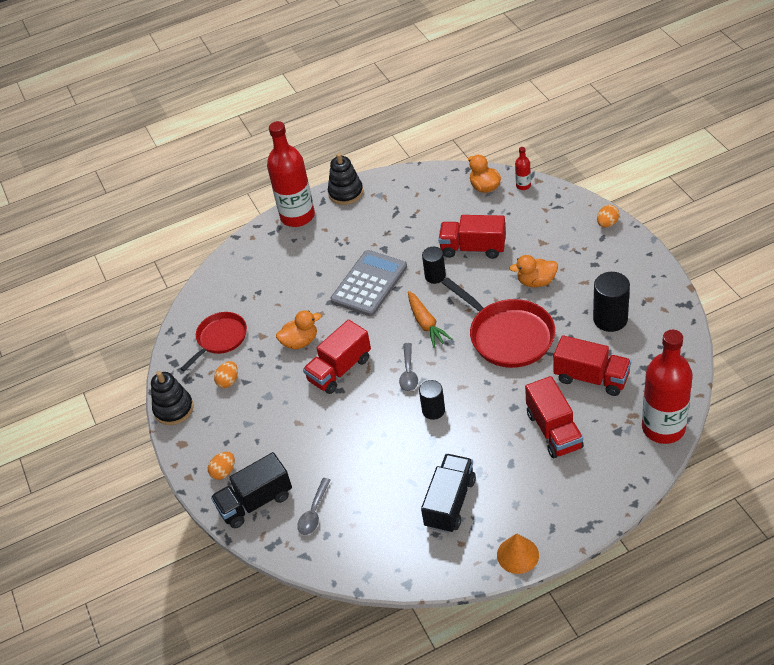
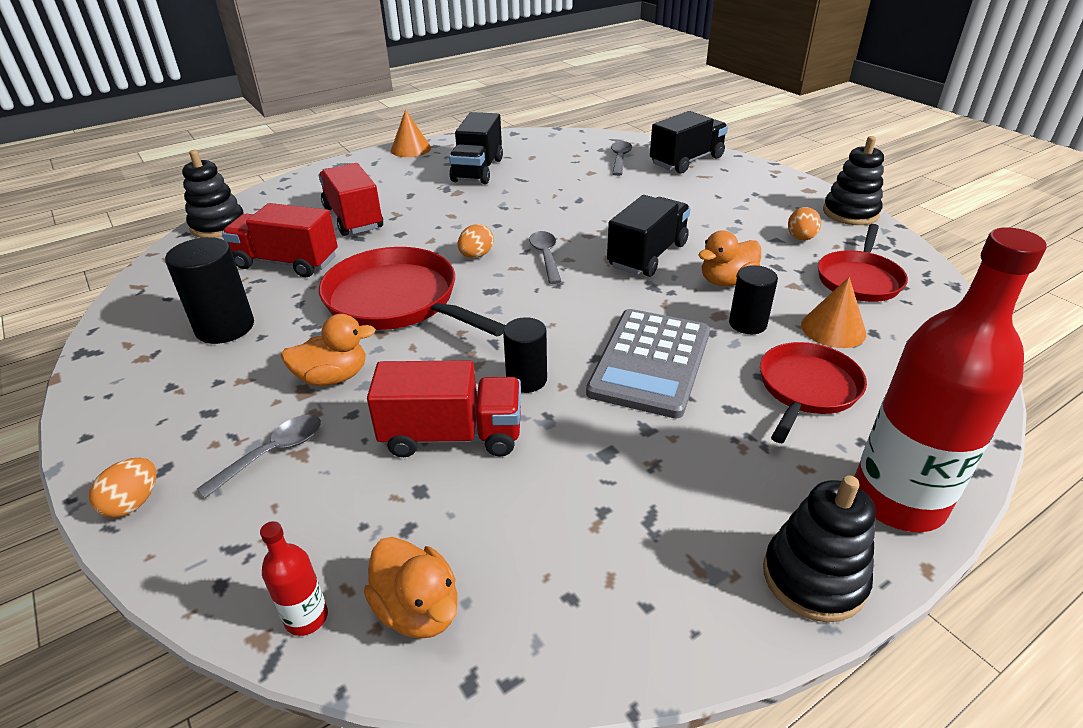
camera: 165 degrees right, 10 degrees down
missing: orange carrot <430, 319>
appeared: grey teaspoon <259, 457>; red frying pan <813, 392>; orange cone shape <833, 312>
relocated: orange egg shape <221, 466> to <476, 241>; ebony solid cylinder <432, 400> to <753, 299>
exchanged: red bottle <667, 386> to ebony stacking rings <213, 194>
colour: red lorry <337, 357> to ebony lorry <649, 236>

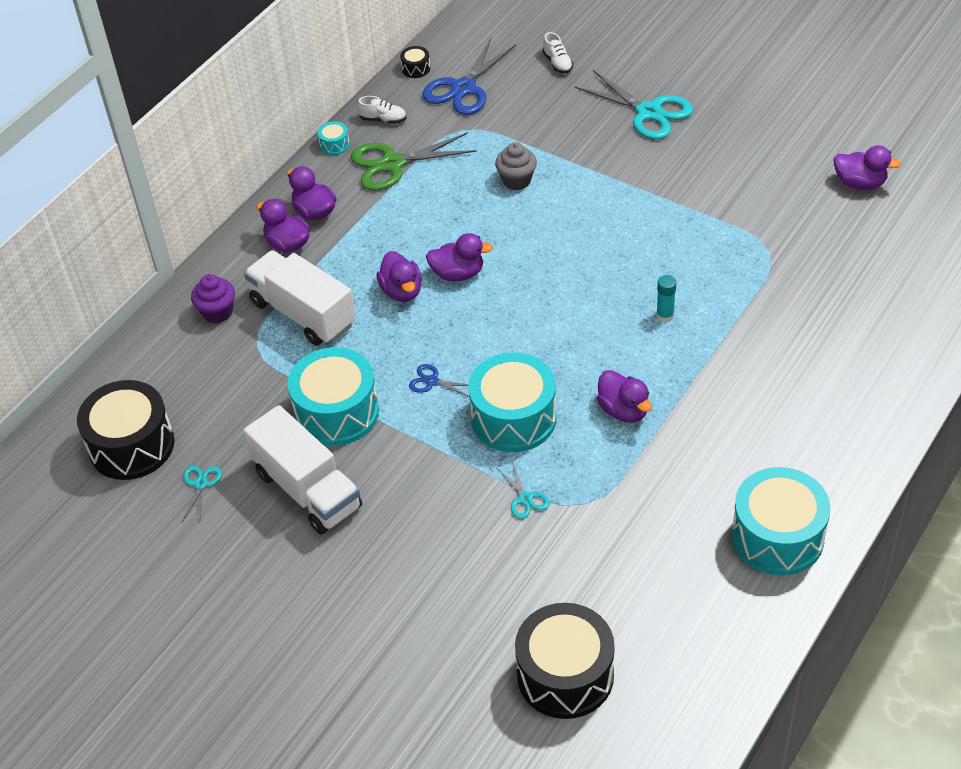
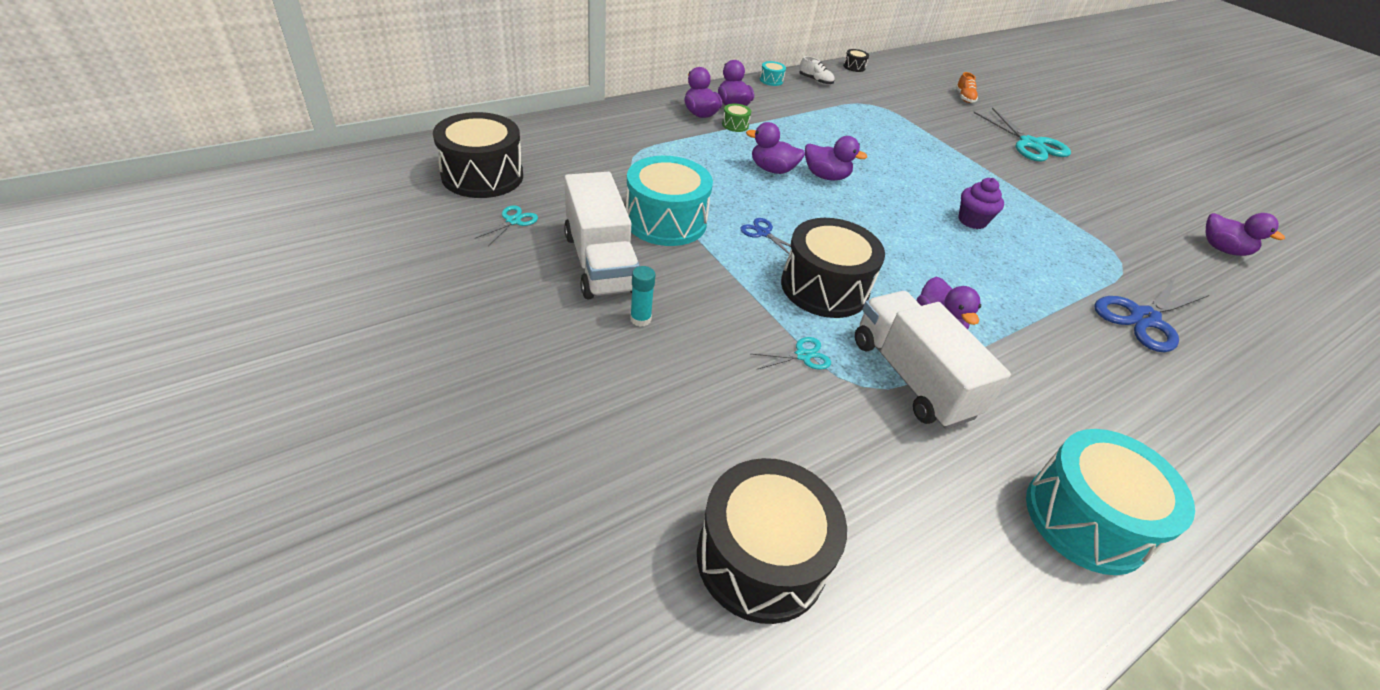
camera: 15 degrees right, 5 degrees down
missing: green scissors <413, 161>; grey muffin <516, 166>
appeared: green toy drum <736, 118>
relocated: violet muffin <213, 299> to <981, 203>; white lorry <300, 298> to <933, 360>; royal blue scissors <469, 76> to <1151, 315>; teal glue stick <666, 298> to <643, 296>
colour: teal toy drum <512, 402> to ebony toy drum <833, 268>; white shoe <558, 52> to orange shoe <967, 87>
spun: violet duck <399, 276> = <775, 148> 105 degrees clockwise; teal scissors <522, 490> = <791, 353> 105 degrees counterclockwise

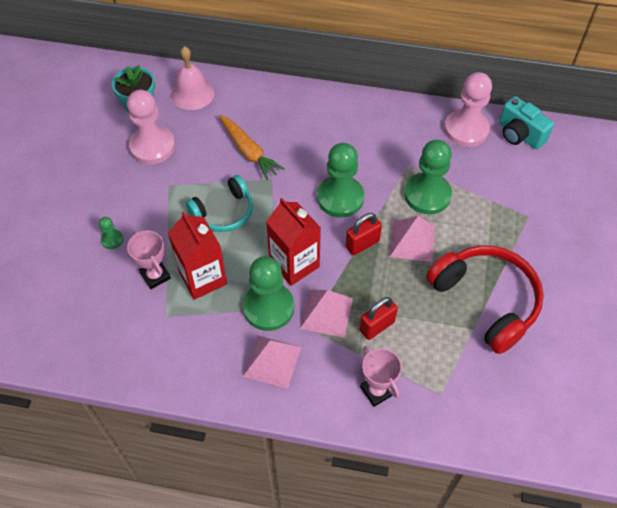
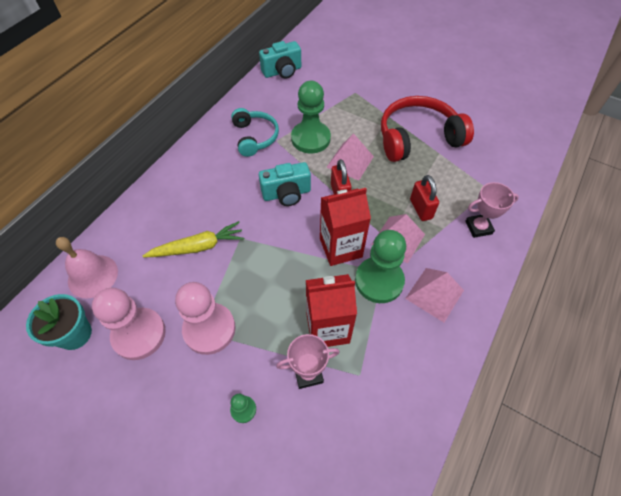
camera: 70 degrees left, 0 degrees up
relocated: teal over-ear headphones <219, 203> to <255, 132>; rose-pink pawn <468, 109> to <205, 318>
exchanged: green pawn <340, 180> to teal compact camera <285, 184>
colour: orange carrot <252, 147> to golden carrot <193, 239>

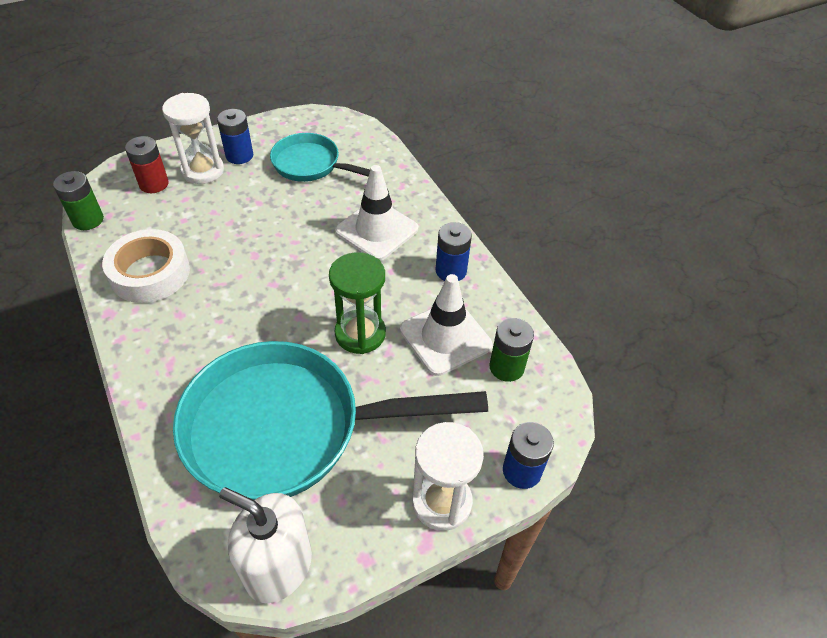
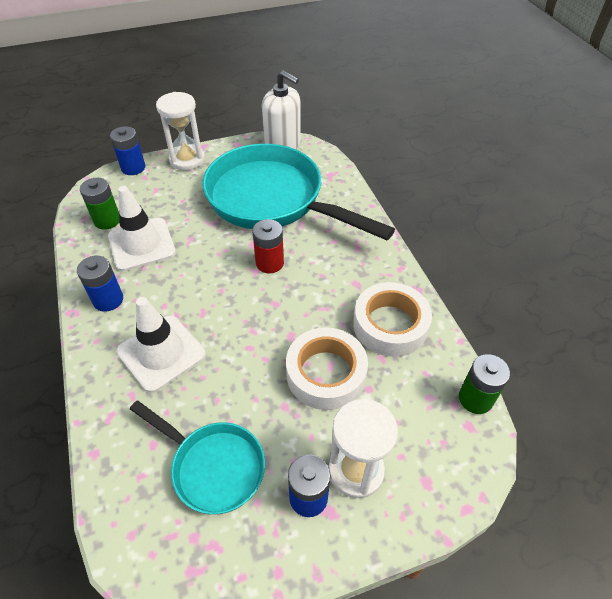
camera: 170 degrees left, 0 degrees up
missing: green sand timer <357, 303>
appeared: white tape <327, 368>
relocated: red power cell <147, 164> to <268, 246>
spun: teal frying pan <330, 420> = <298, 192> 150 degrees counterclockwise

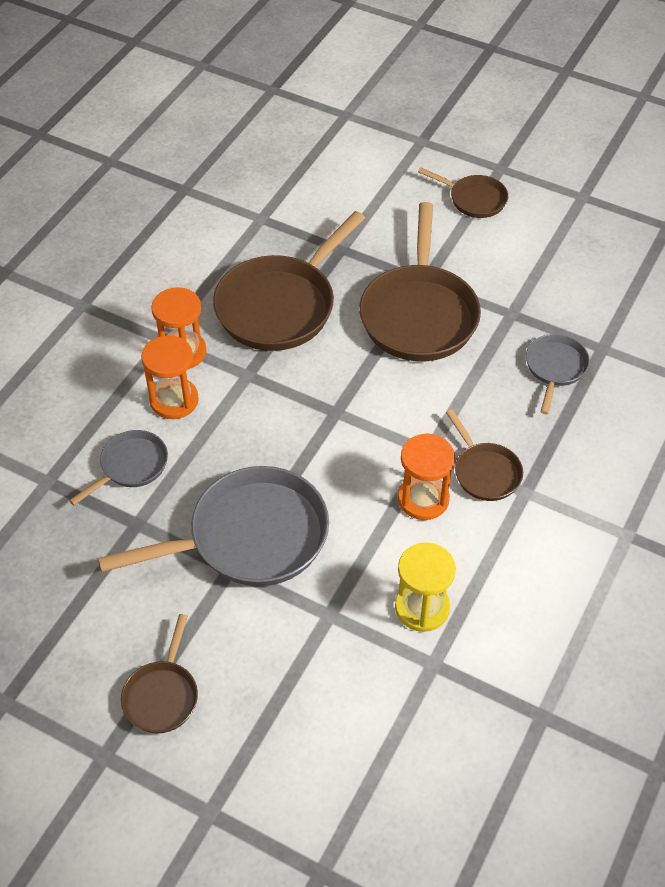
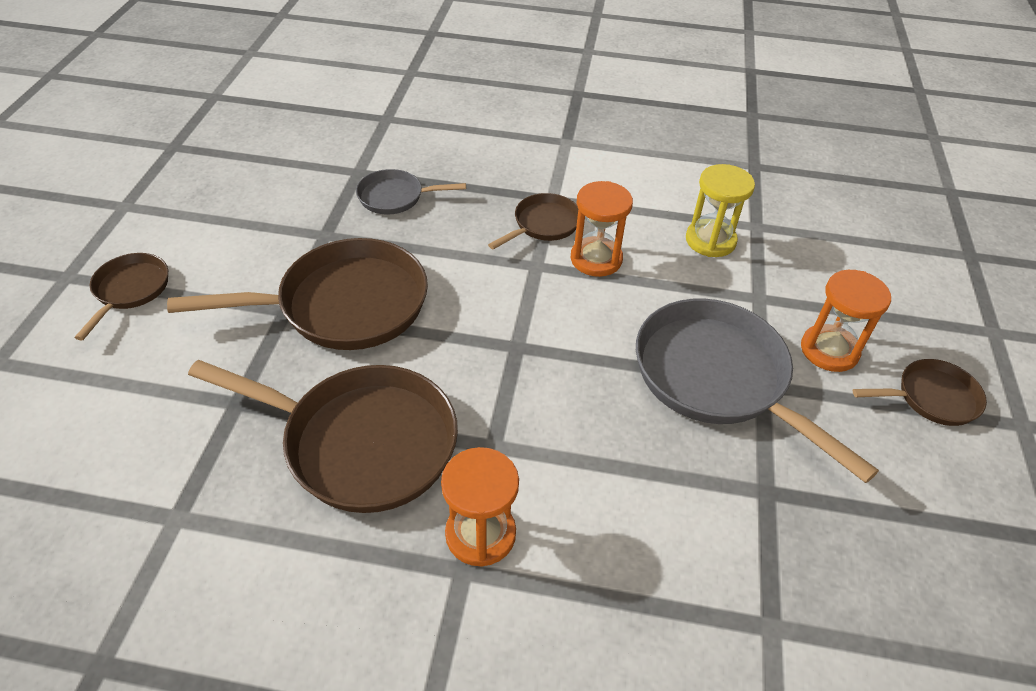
camera: 110 degrees left, 5 degrees down
missing: grey frying pan <118, 468>
relocated: orange sand timer <170, 377> to <846, 321>

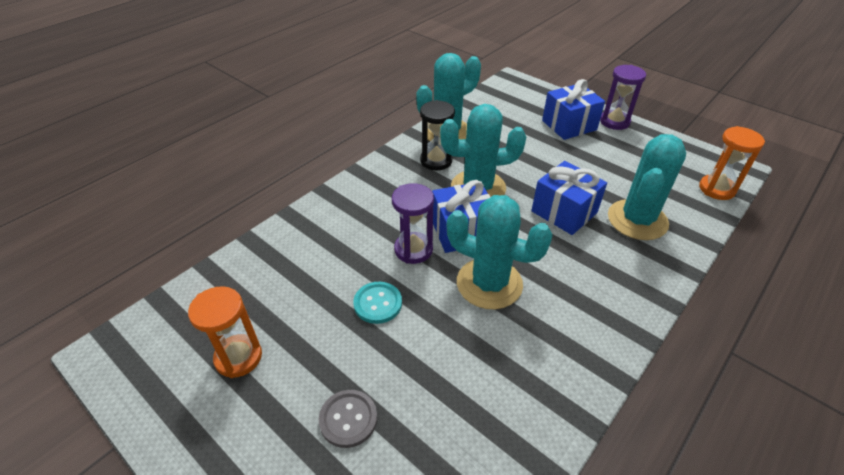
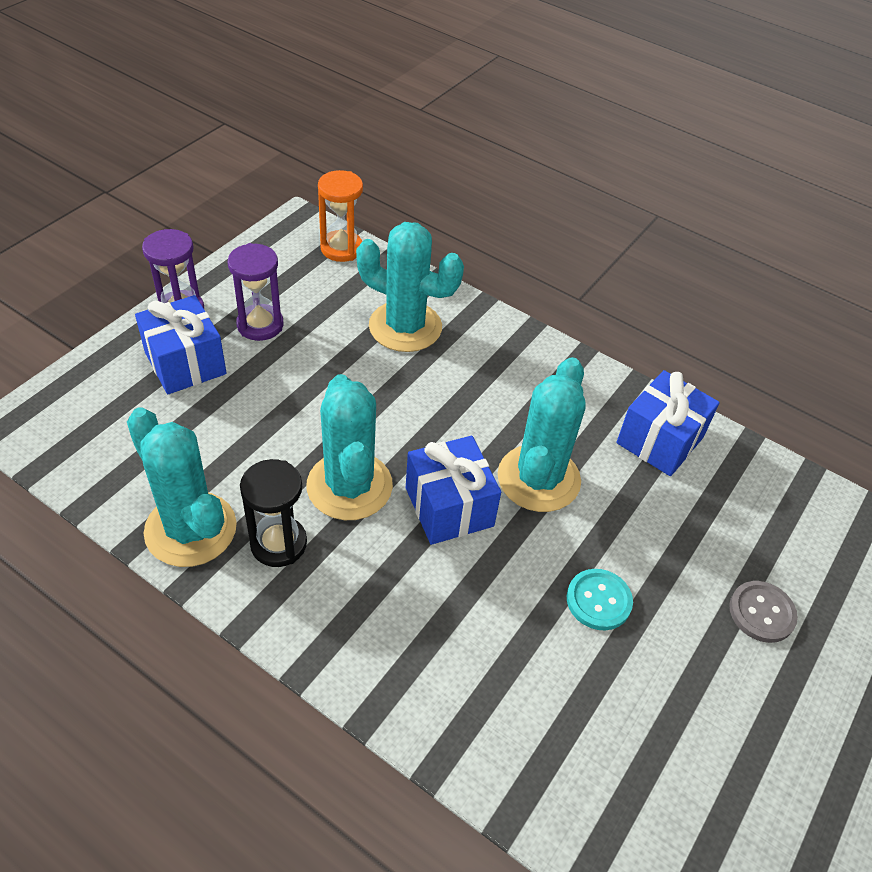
camera: 100 degrees left, 5 degrees up
missing: orange sand timer <225, 332>
relocated: violet sand timer <413, 223> to <255, 292>; royal blue gift <569, 198> to <668, 423>

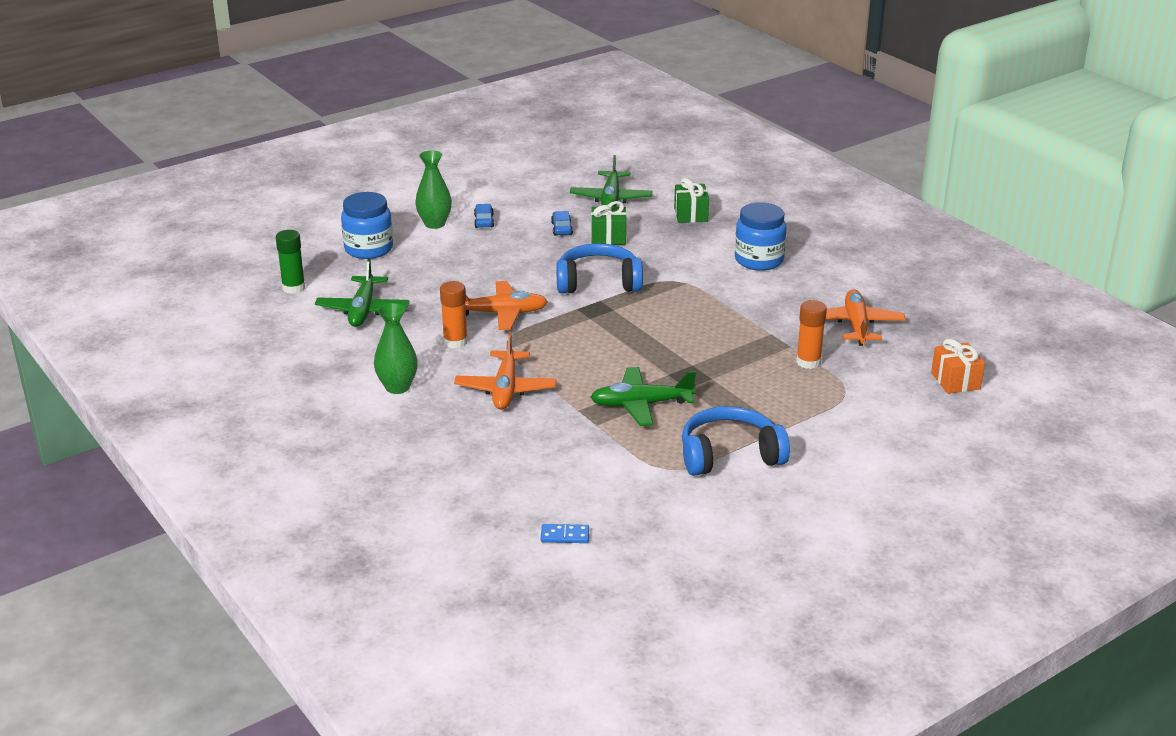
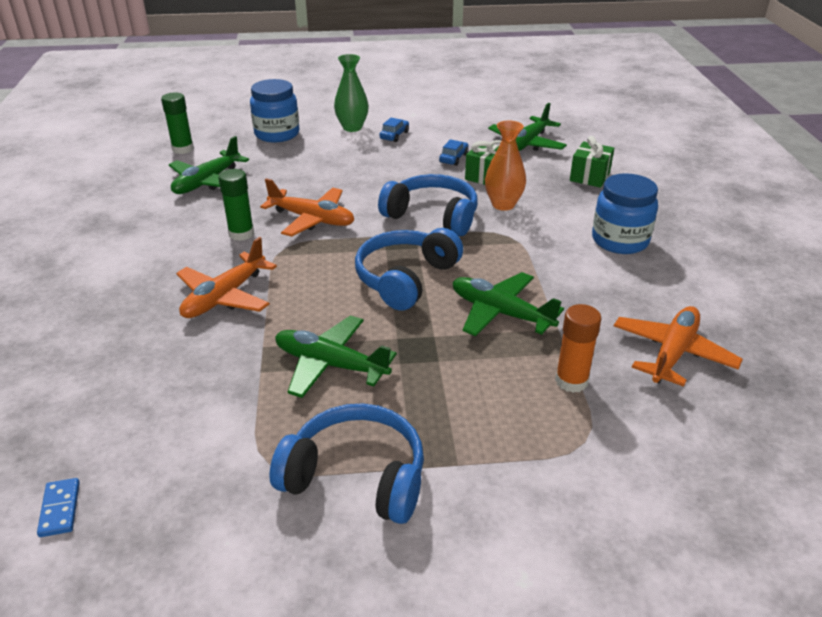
camera: 30 degrees right, 5 degrees up
missing: green tall vase <396, 348>; orange gift <958, 366>
appeared: royal blue over-ear headphones <409, 269>; green aeroplane <508, 304>; orange tall vase <505, 166>
colour: orange glue stick <454, 315> to green glue stick <236, 205>
spun: royal blue domino tile <565, 533> = <58, 507> 45 degrees clockwise

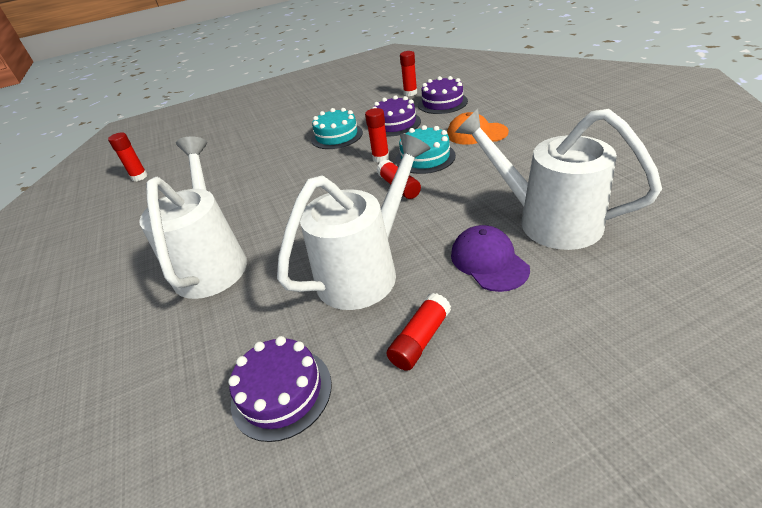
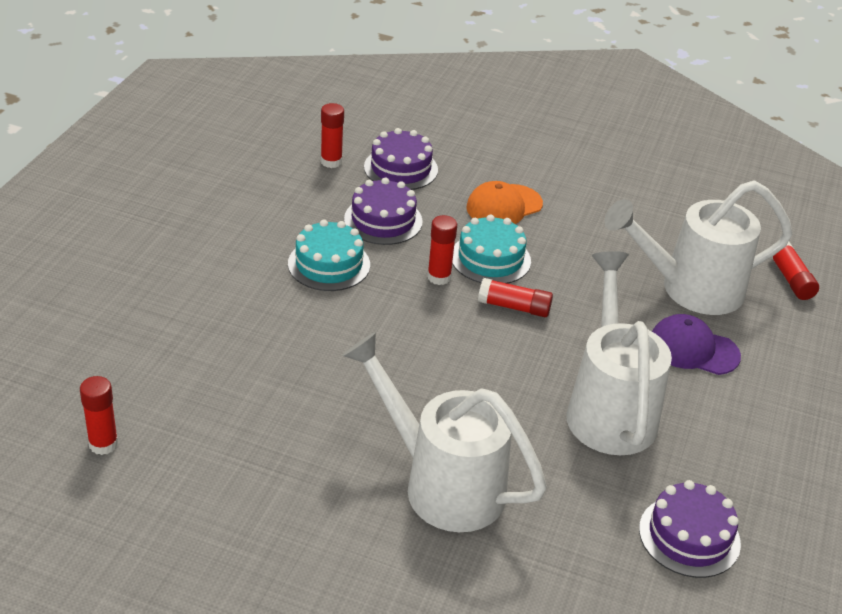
camera: 55 degrees left, 0 degrees up
relocated: red glue stick <418, 332> to <795, 271>

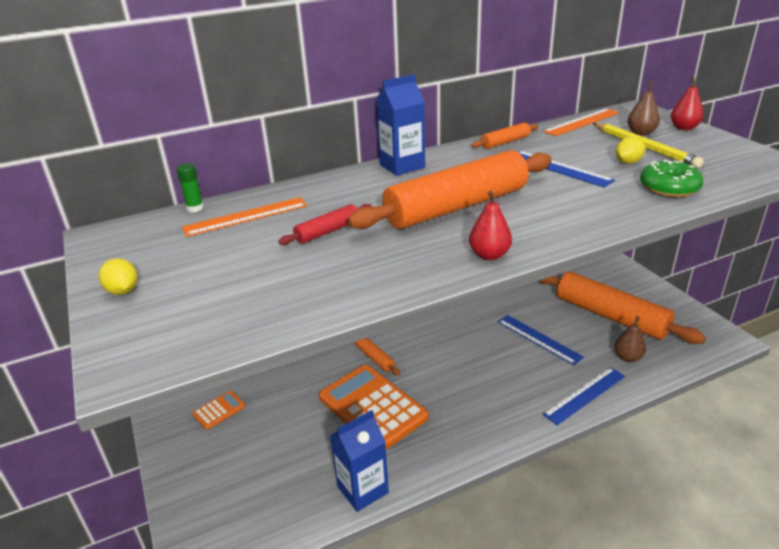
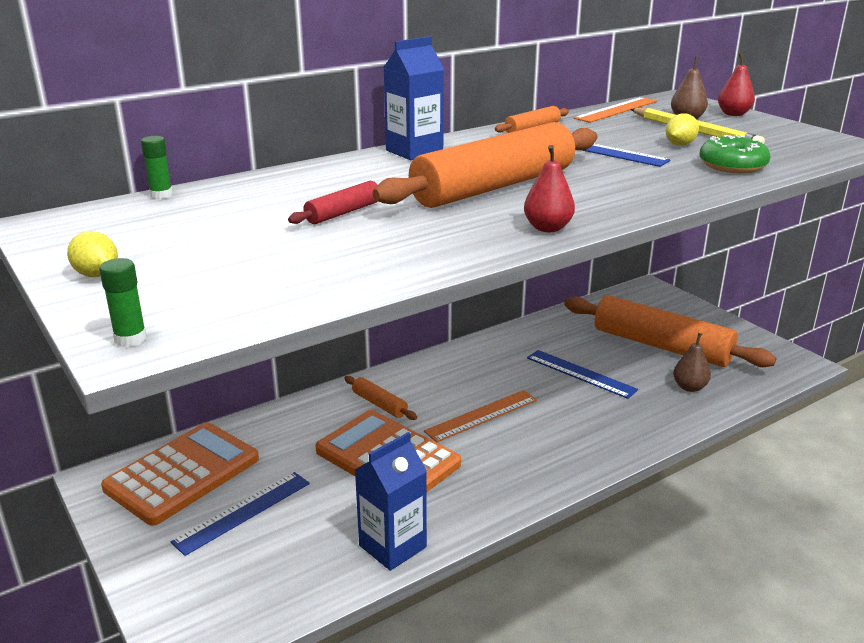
camera: 10 degrees left, 5 degrees down
appeared: green glue stick <123, 302>
relocated: orange straightedge <244, 217> to <480, 416>; royal blue straightedge <584, 396> to <240, 514>
size: orange adding machine <218, 410> = <180, 473> x2.21

